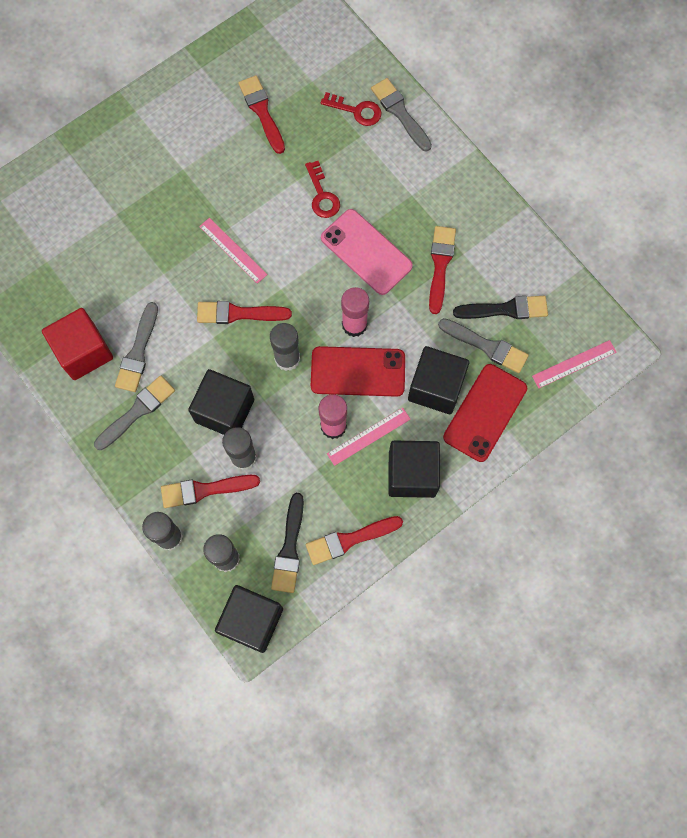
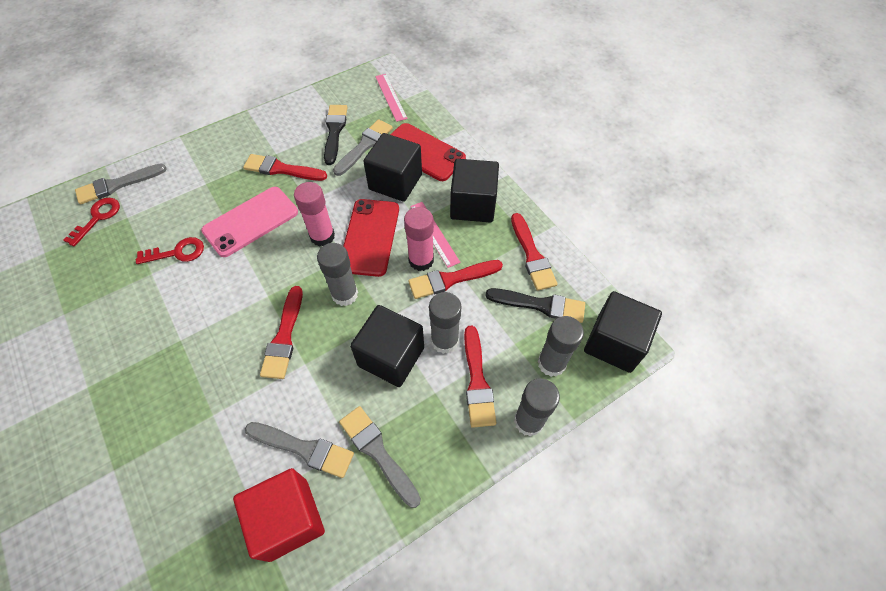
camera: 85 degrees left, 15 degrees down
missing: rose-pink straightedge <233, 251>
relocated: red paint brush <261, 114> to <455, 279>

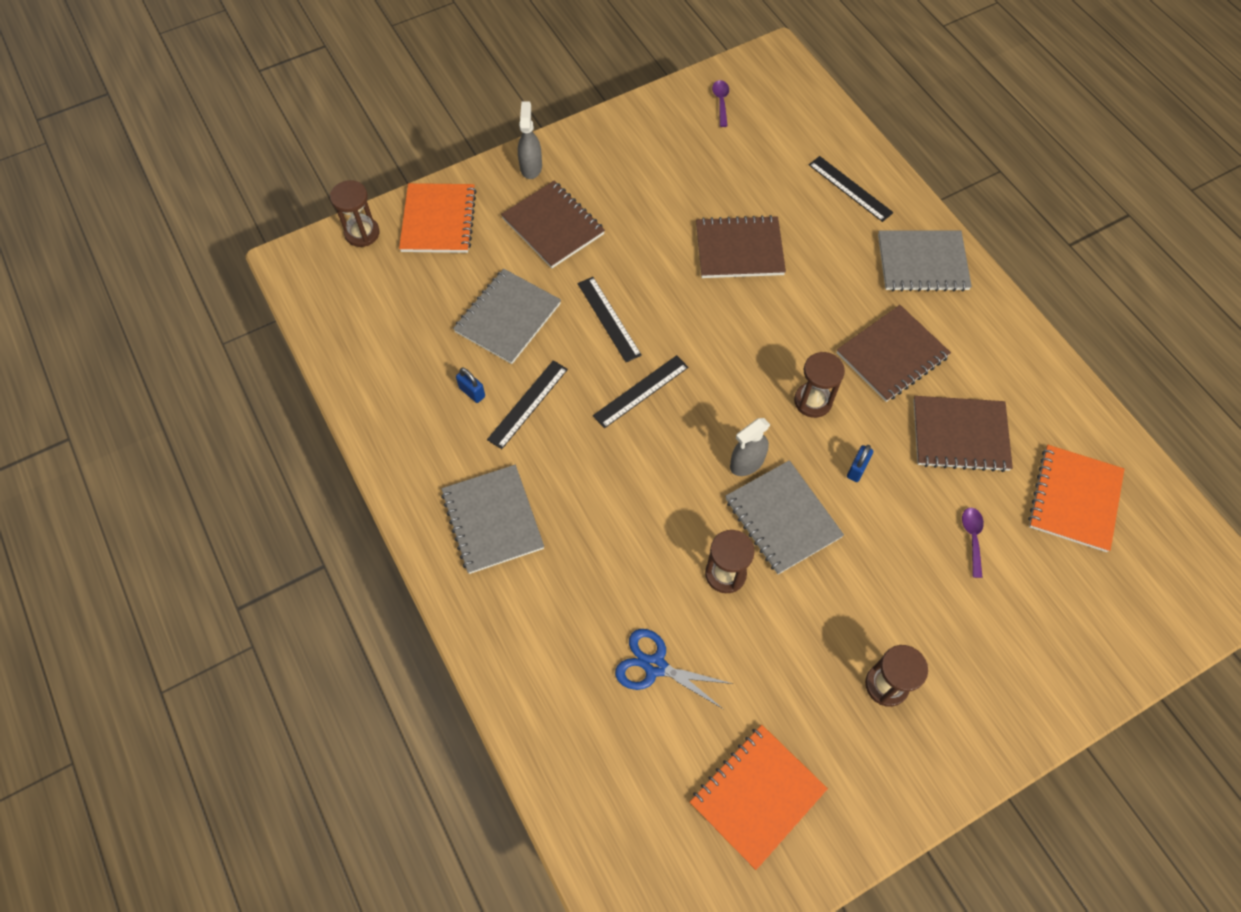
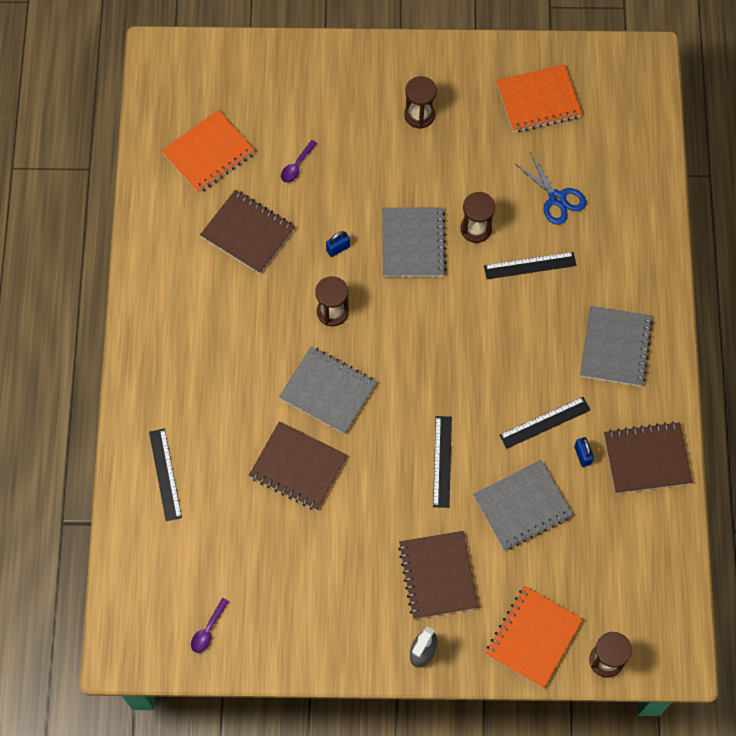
camera: 150 degrees left, 5 degrees up
missing: grey spray bottle <750, 447>
relocated: ebony straightedge <641, 391> to <530, 265>; russet exercise book <894, 353> to <648, 458>; grey exercise book <925, 261> to <328, 390>

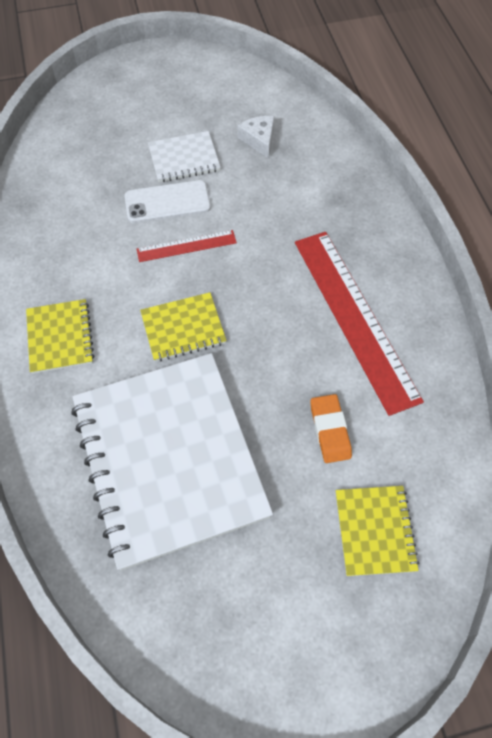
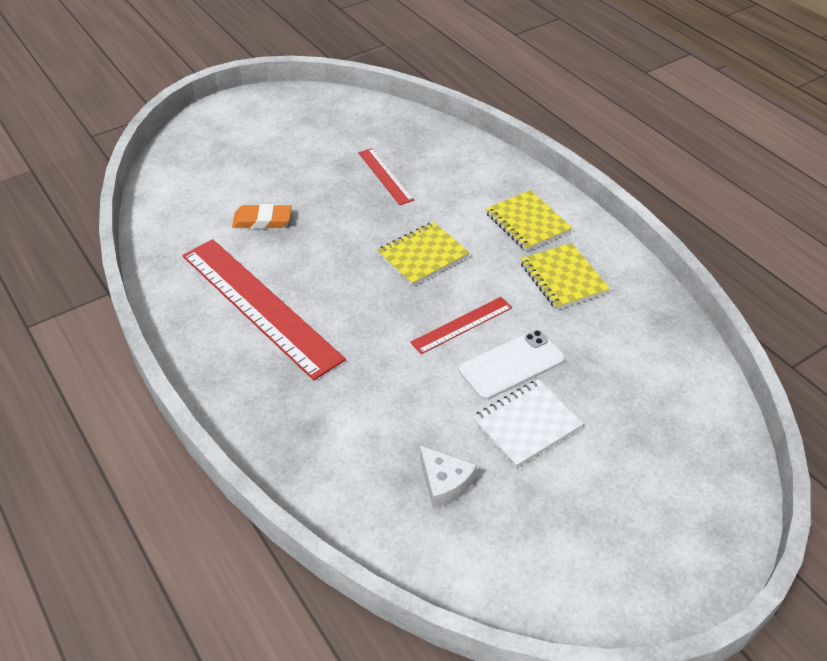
camera: 160 degrees right, 15 degrees down
relocated: golden exercise book <377, 531> to <565, 276>
exchanged: white exercise book <172, 461> to red straightedge <386, 176>
spun: orange gum eraser <331, 428> = <262, 216> 60 degrees counterclockwise

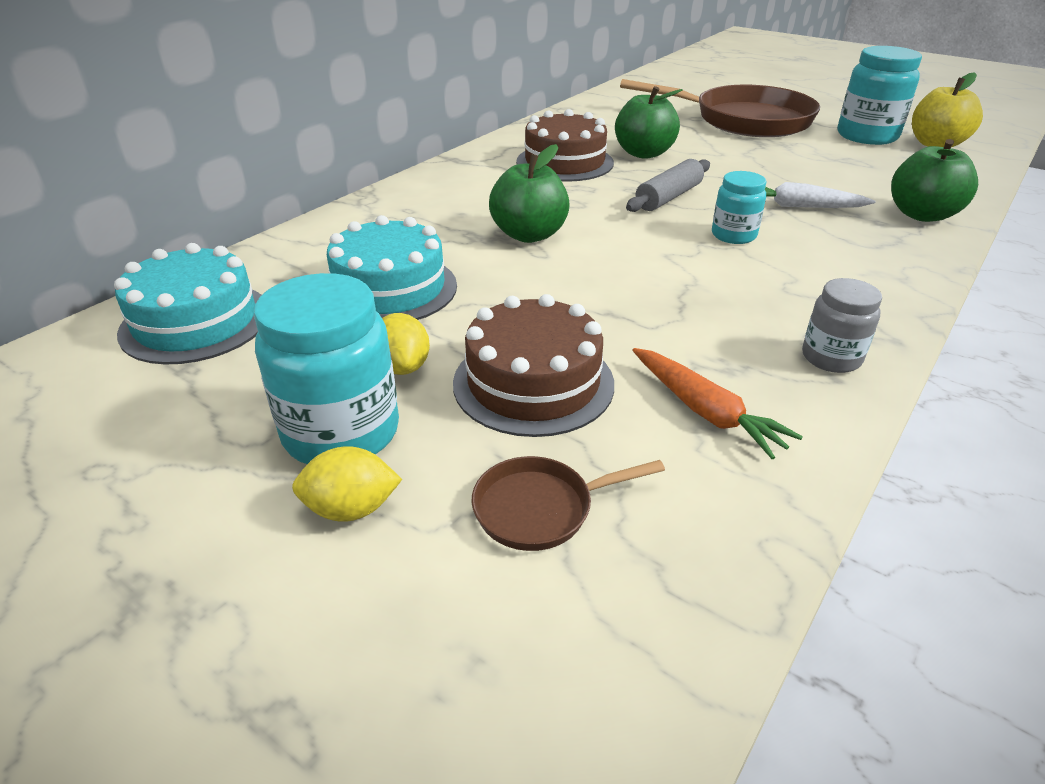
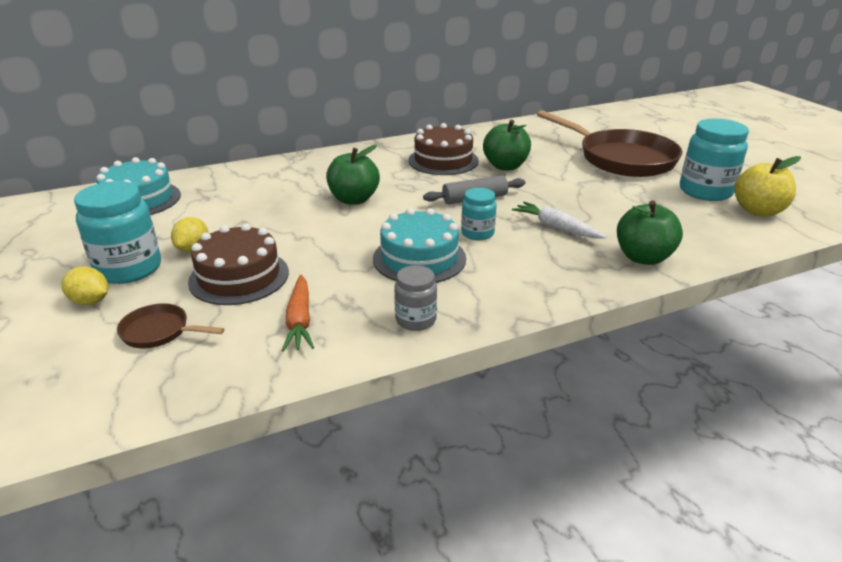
camera: 30 degrees right, 5 degrees down
relocated: teal layer cake <392, 267> to <419, 245>

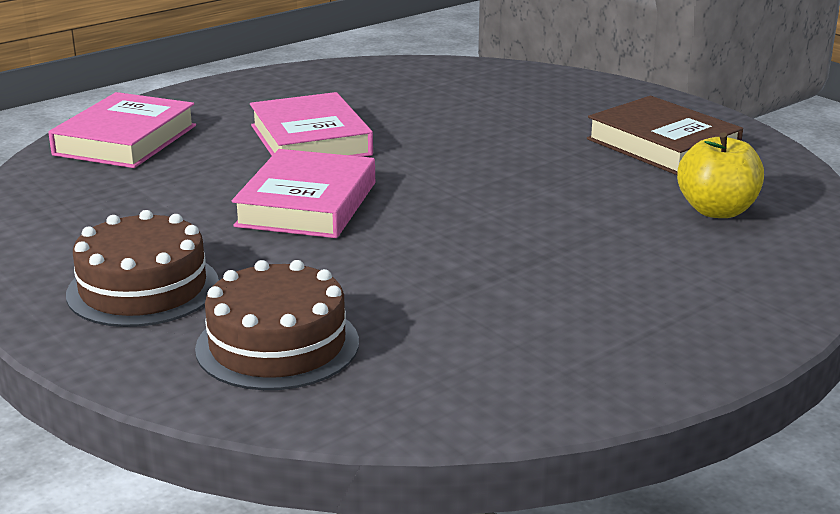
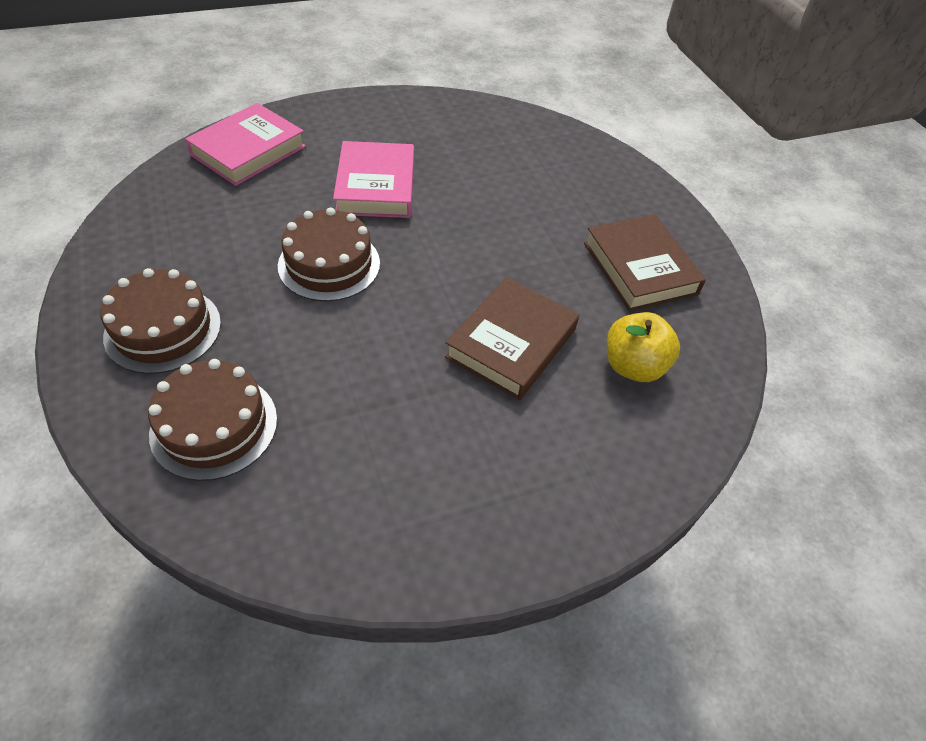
camera: 15 degrees right, 25 degrees up
appeared: russet book <512, 338>
exchanged: rose-pink book <303, 193> to russet layer cake <329, 254>

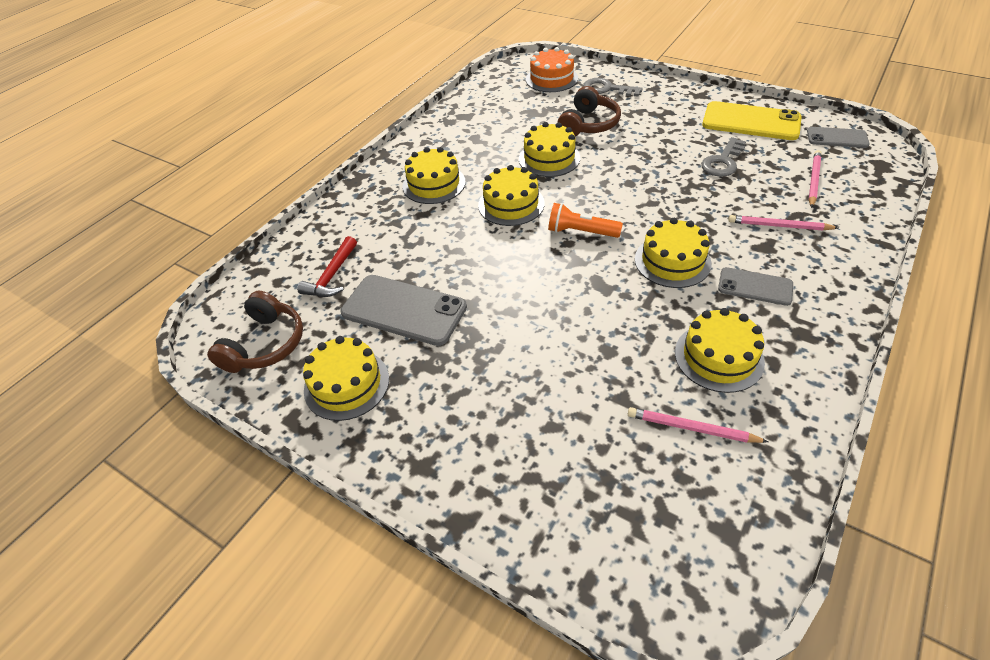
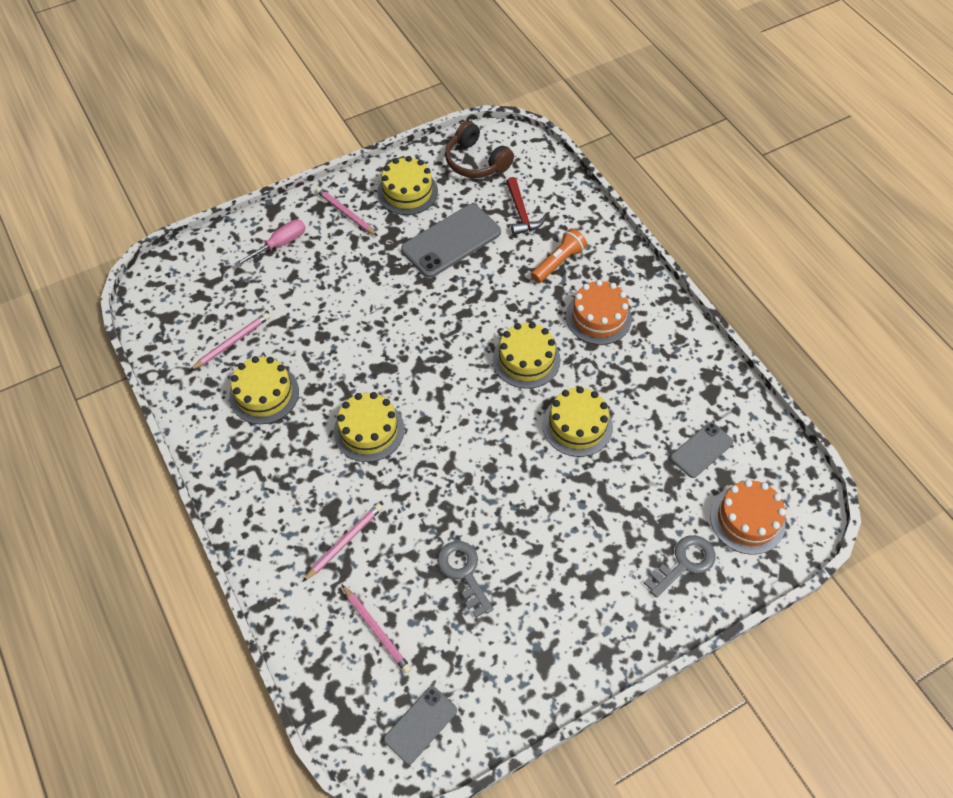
camera: 115 degrees right, 10 degrees up
missing: russet over-ear headphones <589, 111>; golden phone <752, 120>
appeared: rose-pink screwdriver <270, 243>; rose-pink wooden pencil <347, 211>
relocated: orange pocket torch <585, 220> to <559, 256>; grey phone <755, 286> to <701, 450>
colour: golden layer cake <434, 175> to orange layer cake <599, 312>
spun: red carpenter's hammer <327, 266> = <526, 206> 150 degrees counterclockwise

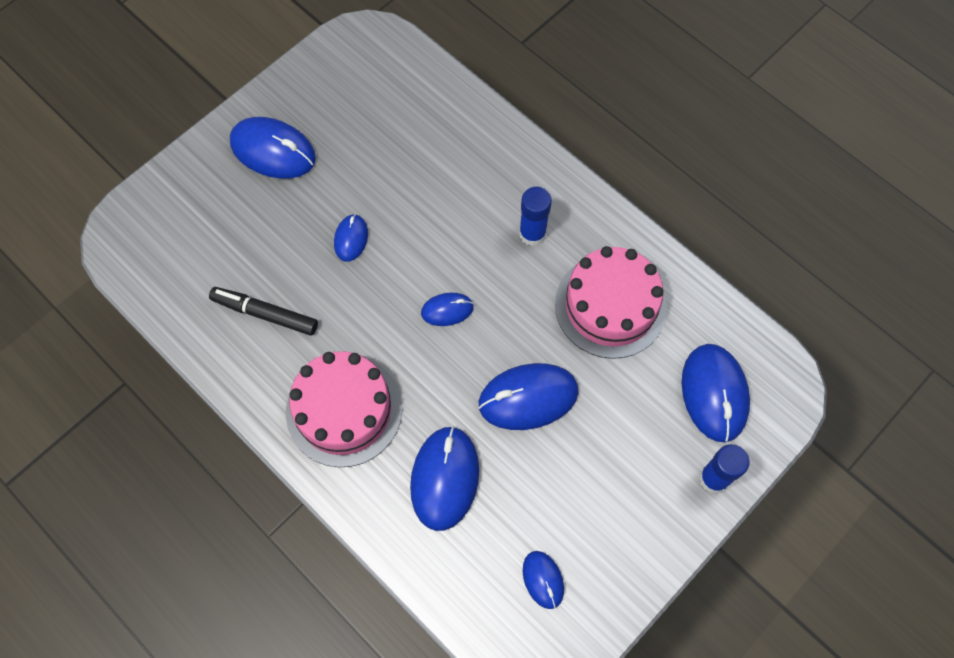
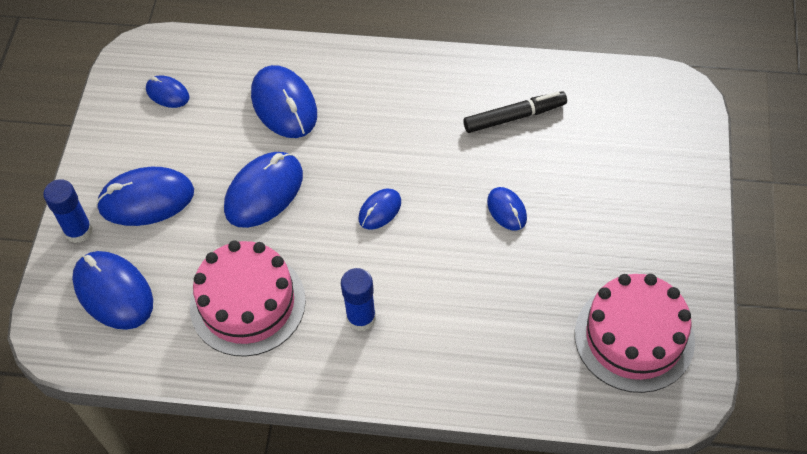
camera: 145 degrees right, 10 degrees down
relocated: royal blue PC mouse <273, 148> to <145, 196>; rose-pink layer cake <344, 409> to <635, 333>

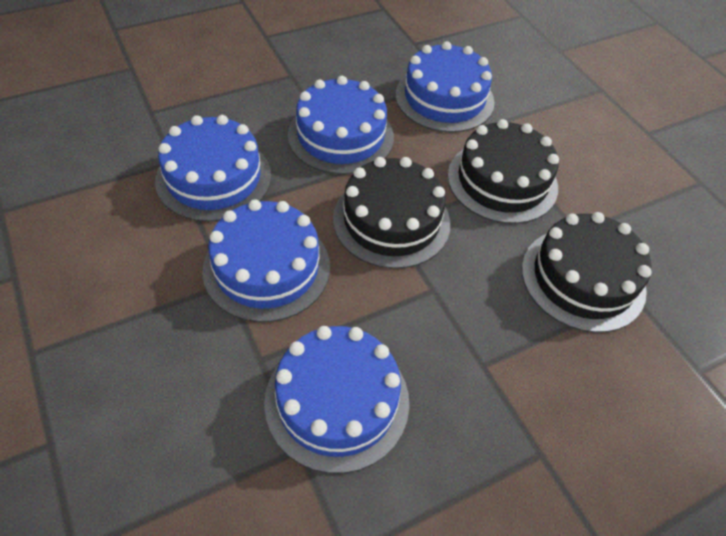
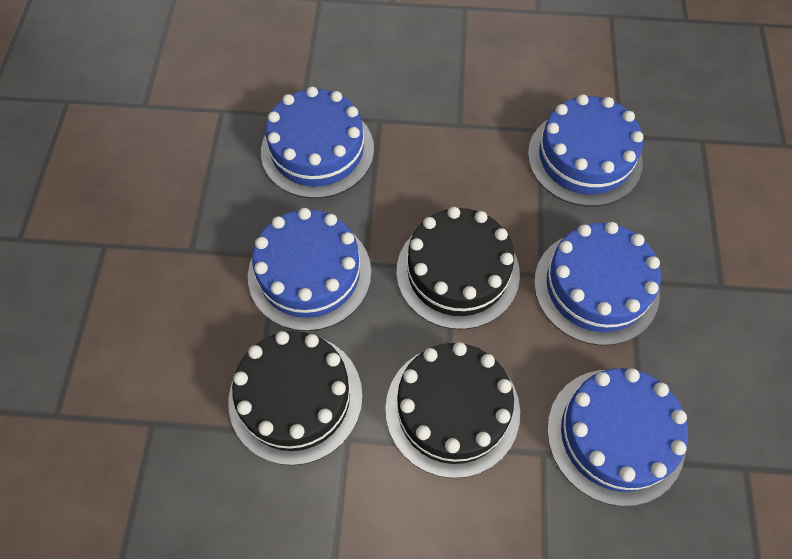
camera: 125 degrees right, 10 degrees up
relocated: royal blue layer cake <266, 260> to <309, 269>

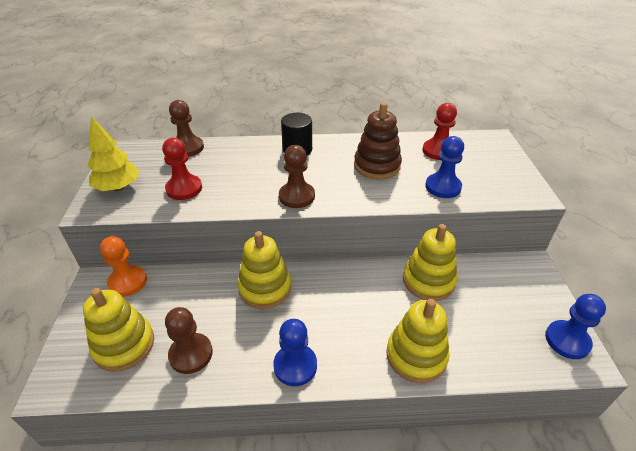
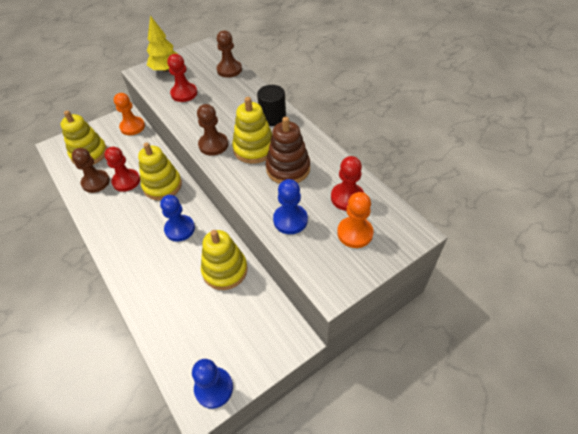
camera: 60 degrees right, 10 degrees up
appeared: red pawn <122, 169>; orange pawn <355, 220>
relocated: royal blue pawn <295, 352> to <177, 218>; golden stacking rings <418, 341> to <252, 130>

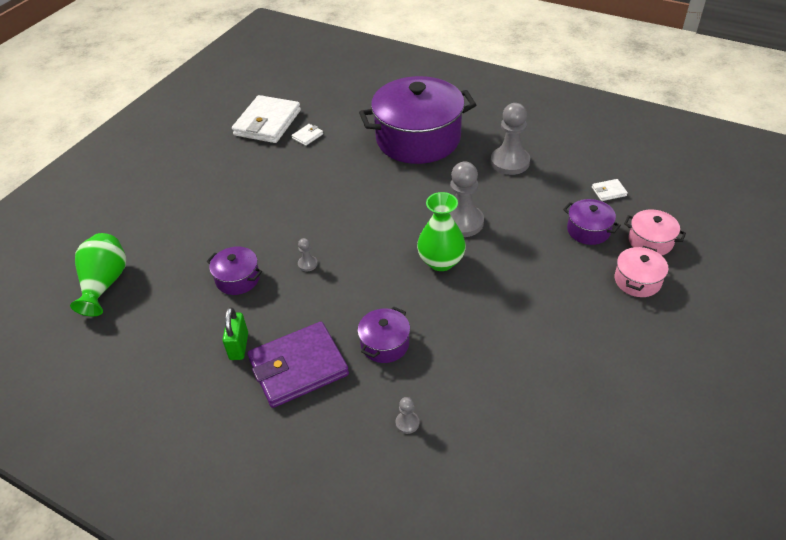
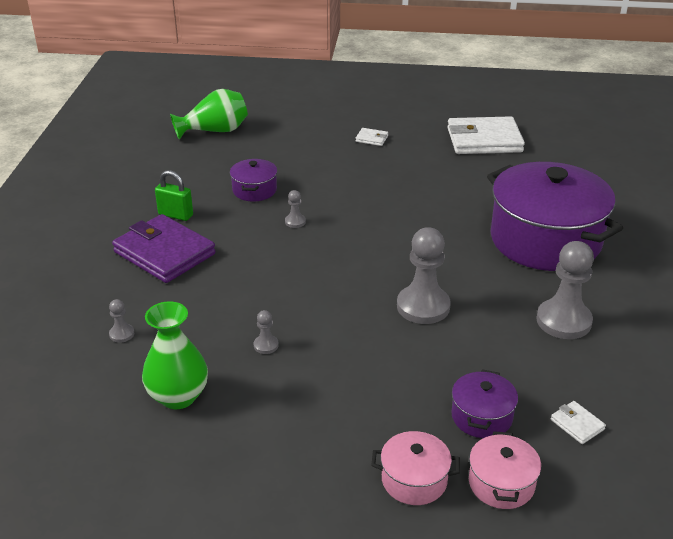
camera: 65 degrees right, 10 degrees down
missing: violet stockpot <383, 335>
appeared: grey pawn <266, 332>
relocated: white card wallet <307, 135> to <372, 137>; green tall vase <441, 231> to <175, 355>
spun: green padlock <235, 333> = <174, 195> 45 degrees clockwise

